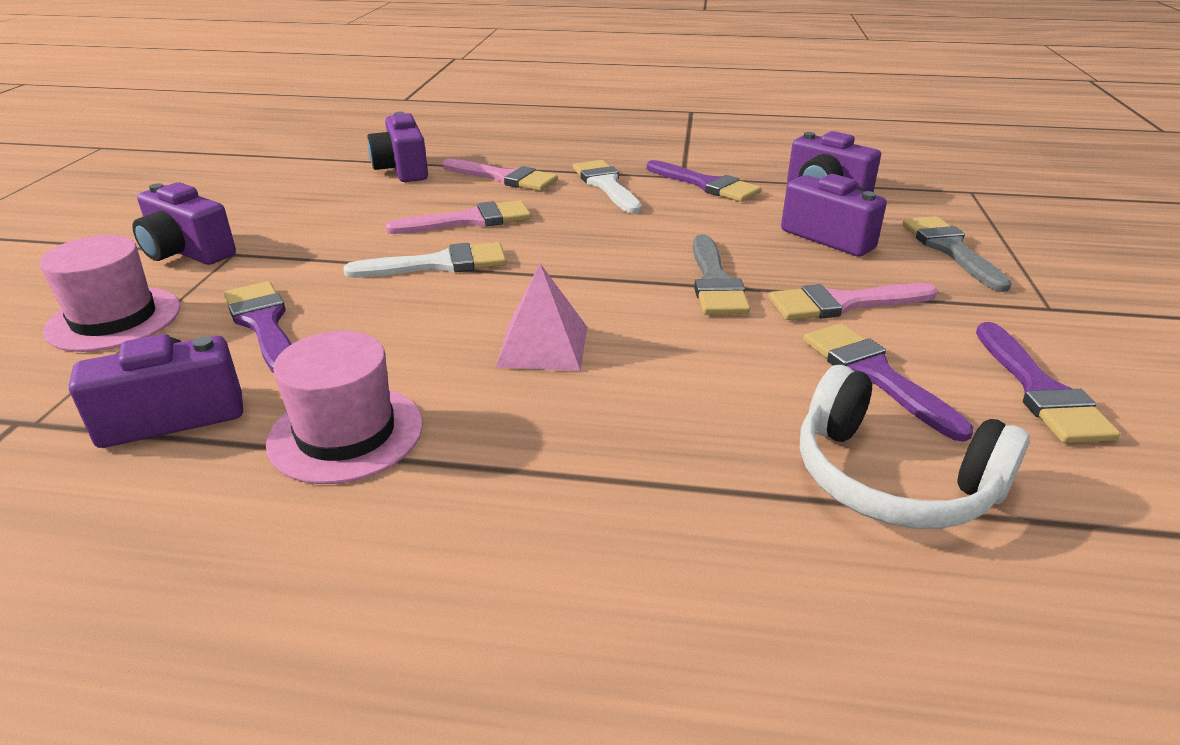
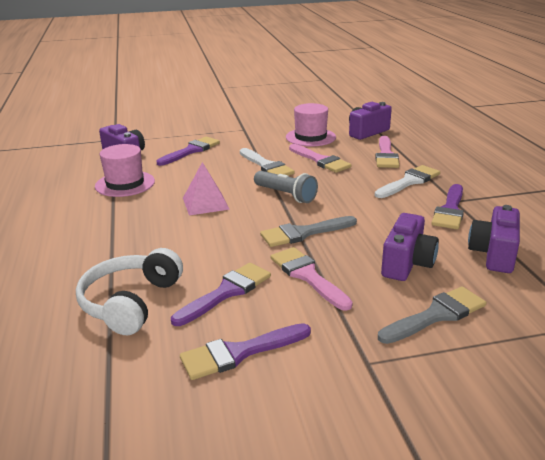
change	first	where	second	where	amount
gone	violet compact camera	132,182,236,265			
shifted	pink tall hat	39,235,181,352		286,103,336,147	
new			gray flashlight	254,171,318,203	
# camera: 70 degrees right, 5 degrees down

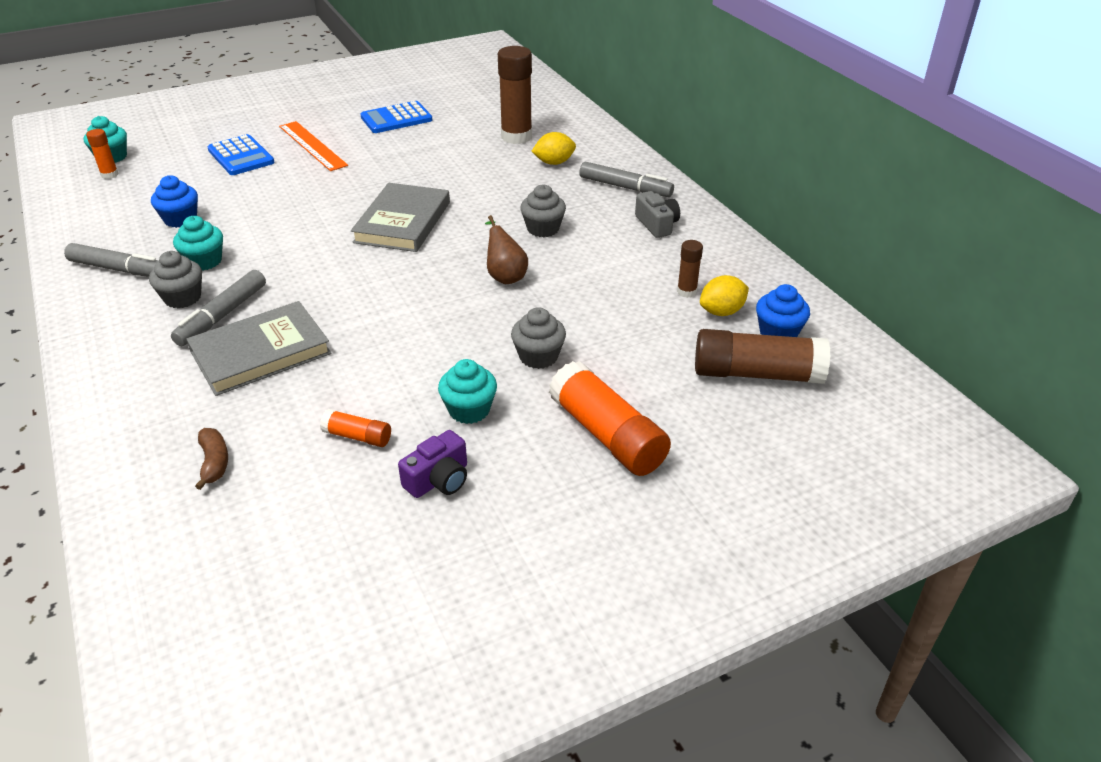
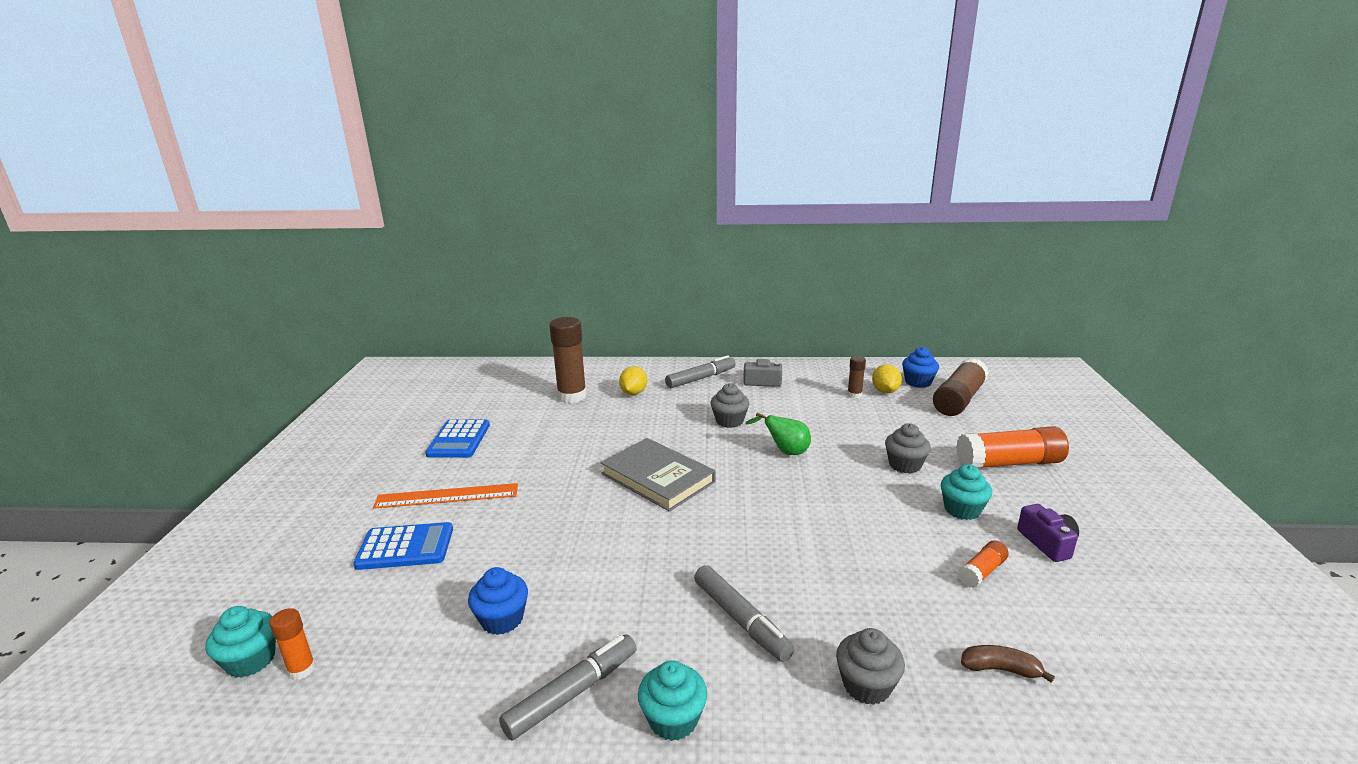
change	first	where	second	where	amount
repainted	brown pear	485,215,528,284	green pear	745,413,811,455	
shifted	teal muffin	173,216,223,271		638,660,707,741	
shifted	gray muffin	149,251,202,308		836,628,905,705	
gone	gray book	186,301,331,396			
# camera: 60 degrees left, 15 degrees down

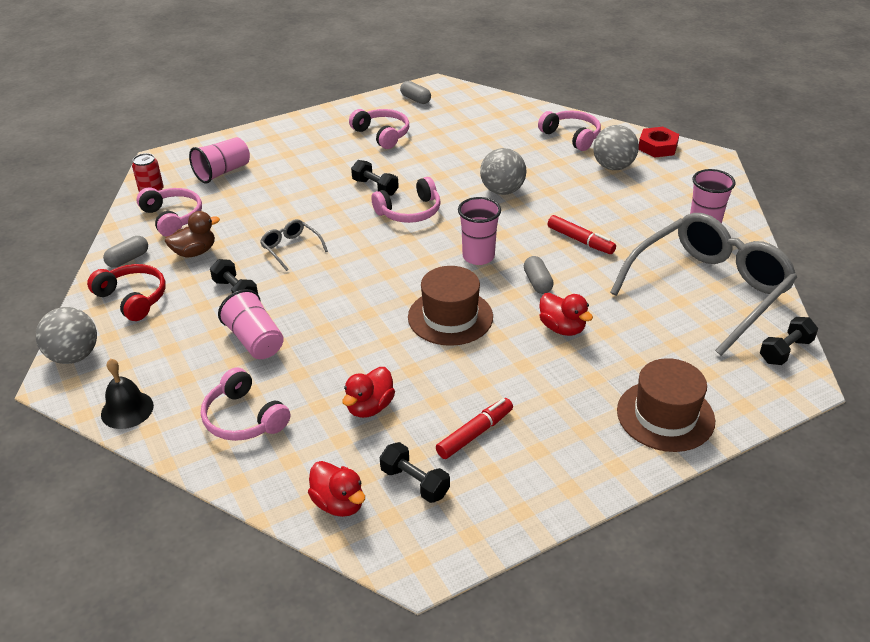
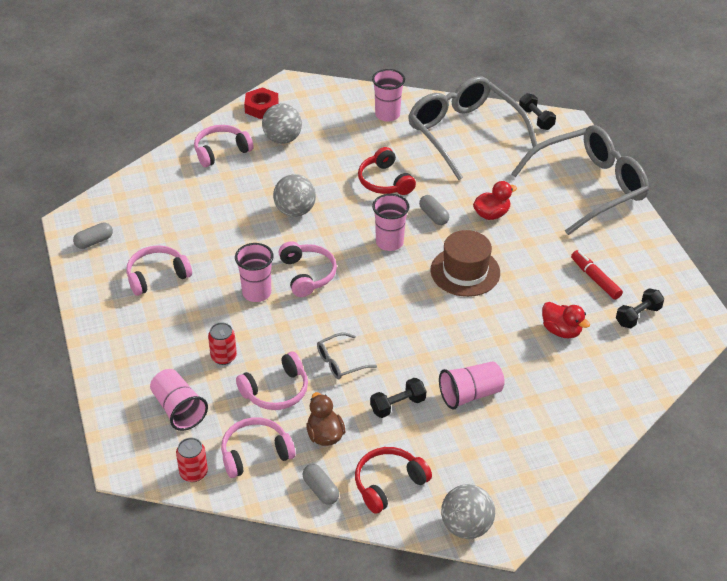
change	first	where	second	where	amount
swapped	jet-black free weight	351,160,399,196	pink cup	235,243,274,302	
swapped	crimson marker pen	547,215,616,254	crimson headphones	358,147,416,195	
rotated	gray pill	524,256,554,294		419,195,449,225	60 degrees clockwise
gone	jet-black school bell	101,358,154,429			
swapped	brown tall hat	617,358,715,452	gray spectacles	511,125,649,235	
shifted	pink headphones	201,367,290,441		236,352,308,410	
gone	crimson duck	308,461,365,517			
new			crimson can	208,322,237,365	
# camera: 80 degrees left, 5 degrees up

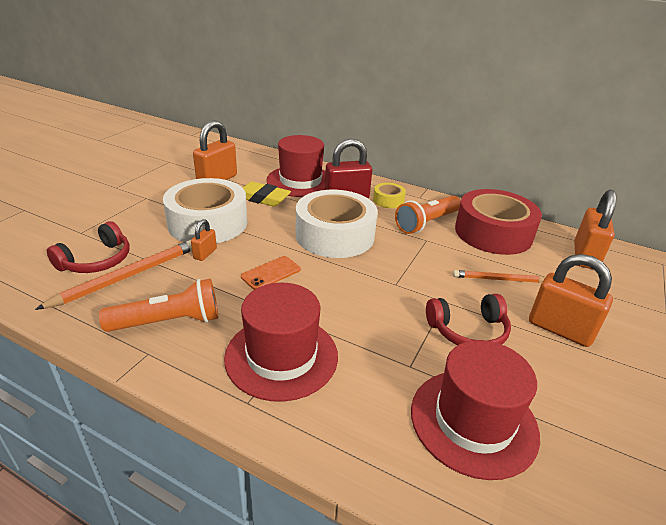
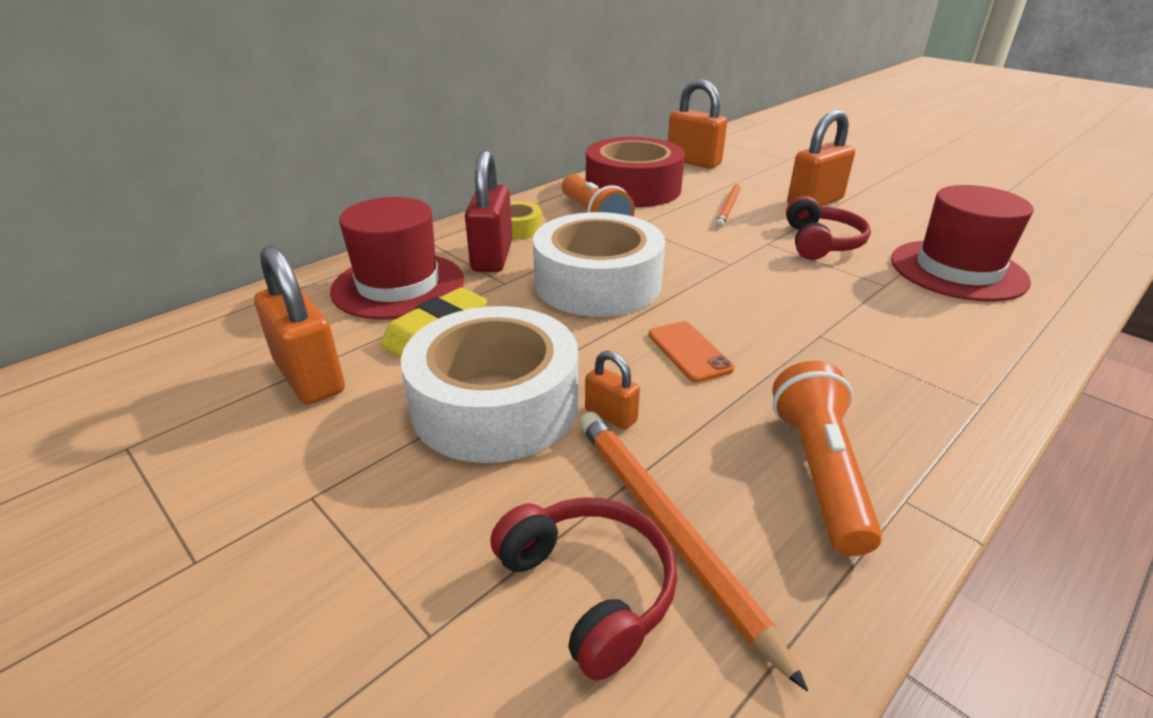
change	first	where	second	where	amount
gone	crimson tall hat	224,283,338,402			
# camera: 70 degrees left, 0 degrees up

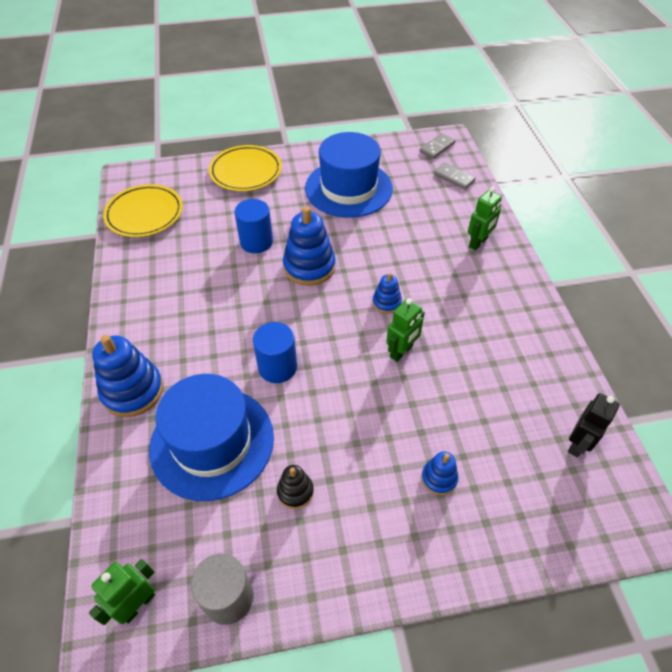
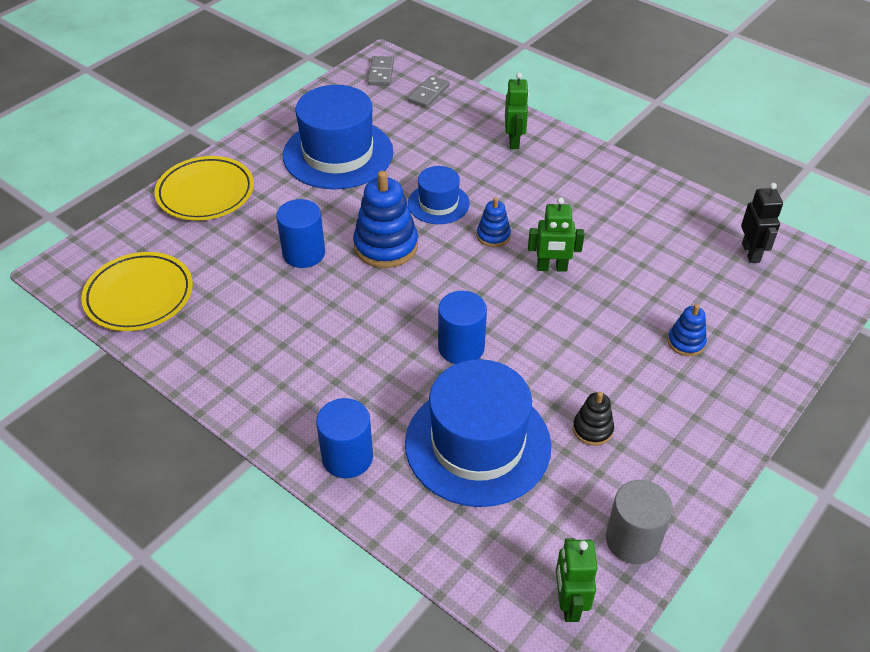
change	first	where	second	where	amount
rotated	gray domino piece	434,162,476,190		408,75,450,108	60 degrees counterclockwise
rotated	green toy robot	386,298,425,362		528,197,584,272	90 degrees clockwise
swapped	royal blue stacking toy	92,335,163,417	royal blue cylinder shape	316,398,373,478	
new			royal blue tall hat	408,166,470,224	
# camera: 40 degrees left, 5 degrees down

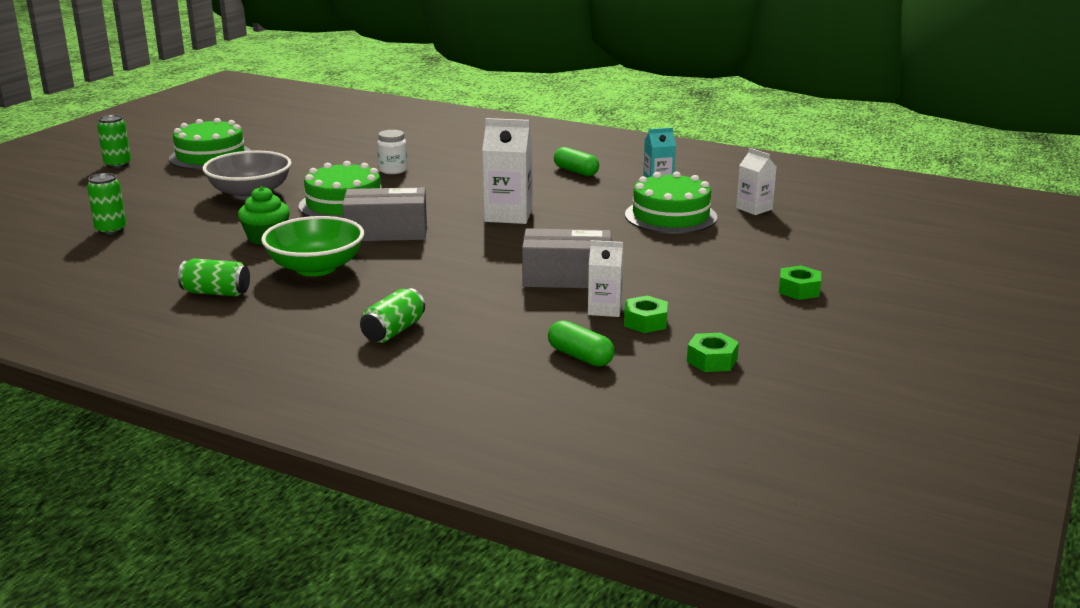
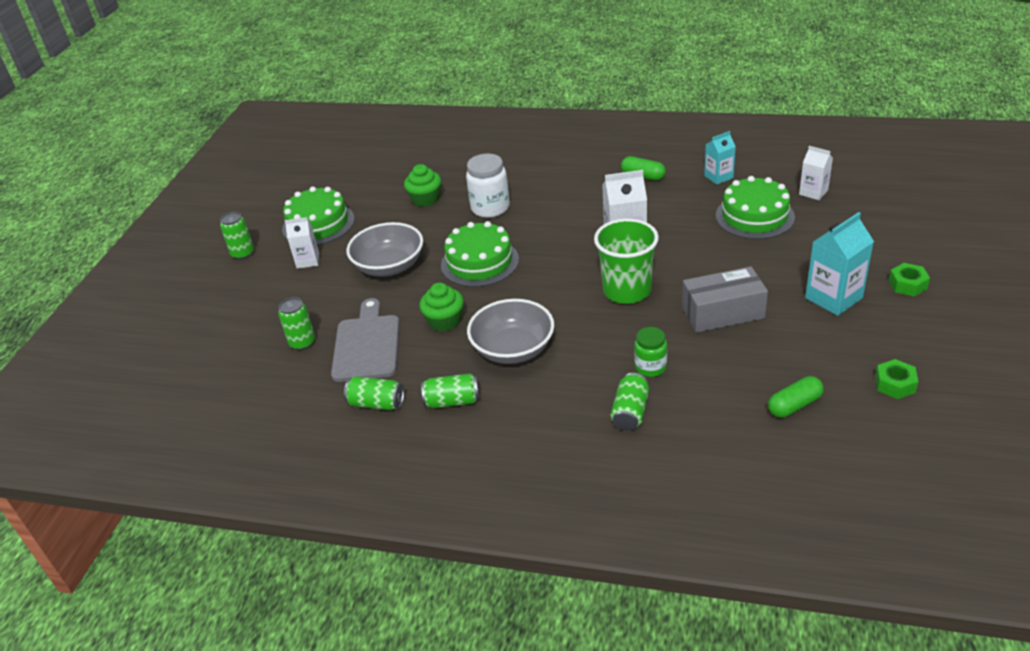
change	first	where	second	where	amount
scaled	white jam jar	377,130,407,174		466,153,510,218	x1.56
gone	gray box	342,187,427,241			
repainted	green deep dish	261,216,364,276	gray deep dish	467,299,554,364	
shifted	white juice carton	588,240,624,317		285,217,319,269	
gone	green nut	624,295,668,333			
rotated	green pill	548,320,614,367		768,376,823,418	60 degrees counterclockwise
new			green muffin	404,164,441,207	
new			teal juice carton	805,212,874,316	
new			green cup	594,219,659,304	
new			gray chopping board	331,298,400,382	
new			green jam jar	634,327,667,377	
new			green can	344,376,404,410	
# camera: 10 degrees left, 15 degrees up

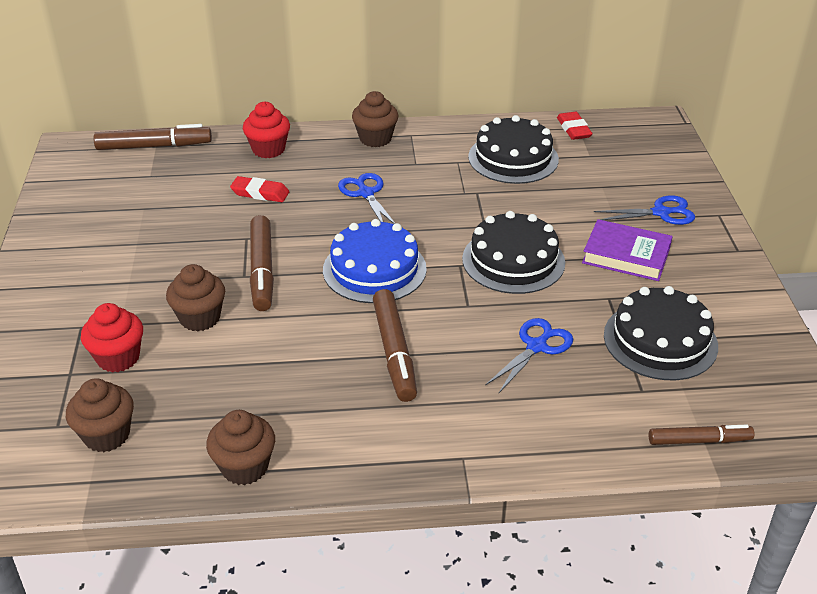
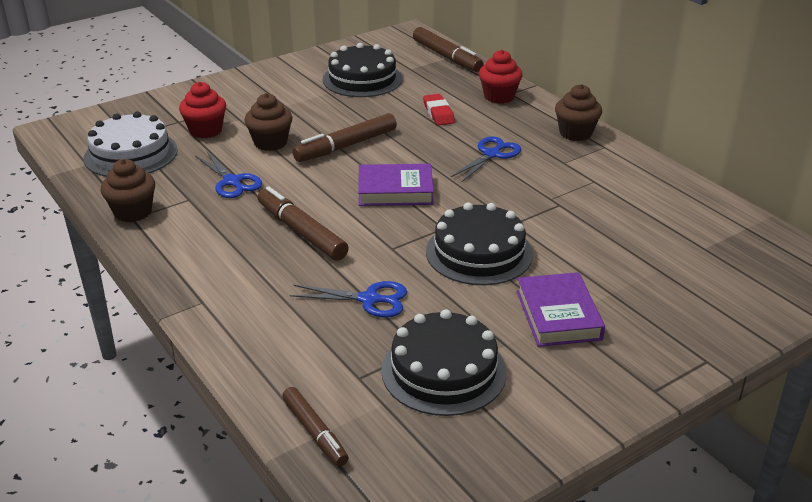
change	first	where	second	where	amount
gone	crimson gum eraser	557,112,593,140			
shifted	jet-black cake	468,115,559,184		323,43,402,97	
shifted	royal blue shears	594,196,695,225		195,152,262,198	
swapped	royal blue cake	323,219,427,303	violet book	358,164,434,206	
rotated	brown marker pen	373,289,417,402		257,187,348,261	90 degrees clockwise
swapped	brown muffin	66,379,134,452	white cake	84,112,178,177	
# camera: 60 degrees right, 5 degrees down

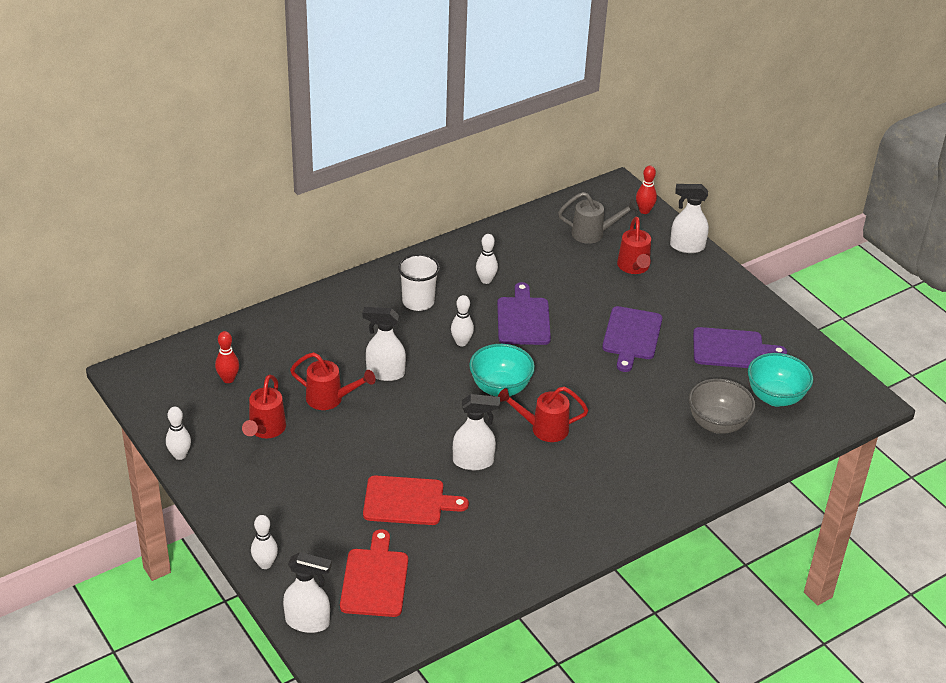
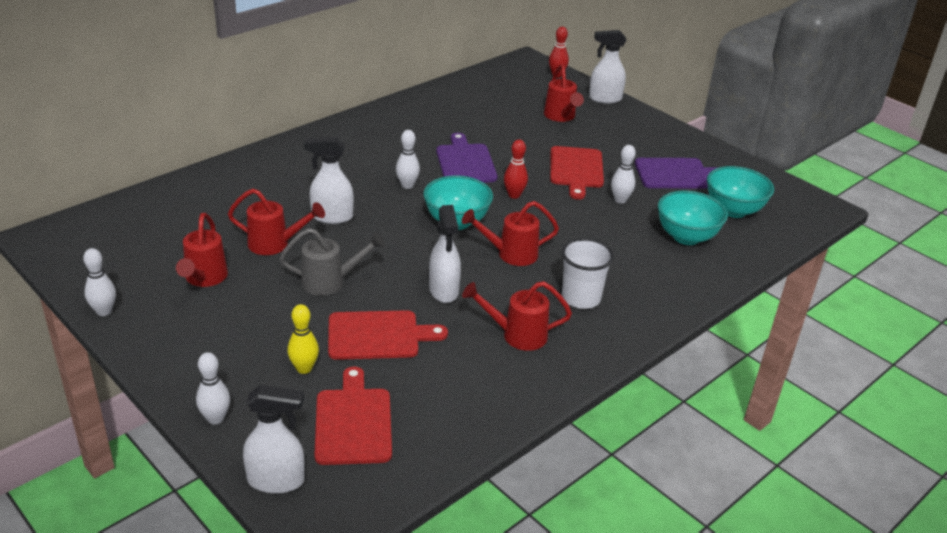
change	first	where	second	where	amount
shifted	gray watering can	558,192,639,244		279,228,385,296	
shifted	white bowling pin	476,234,498,284		611,145,636,204	
shifted	white cup	398,254,440,311		562,238,614,309	
repainted	violet chopping board	602,306,662,372	crimson chopping board	550,146,604,199	
shifted	crimson bowling pin	215,331,239,383		504,139,528,199	
repainted	gray deep dish	689,379,755,434	teal deep dish	658,191,728,245	
rotated	white sprayer	453,394,500,470		429,205,461,303	90 degrees clockwise
new			crimson watering can	462,281,572,351	
new			bright yellow bowling pin	287,304,319,374	
# camera: 10 degrees left, 5 degrees down

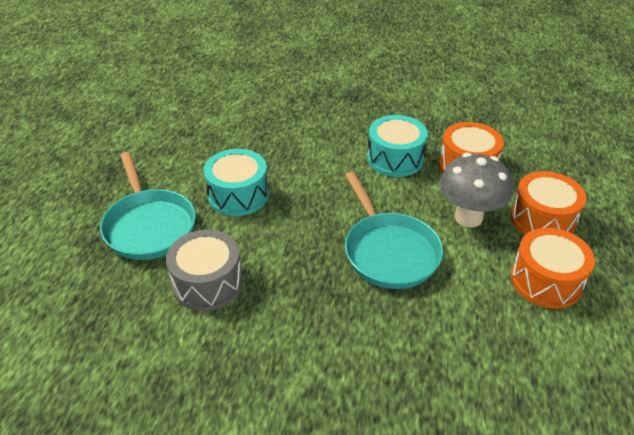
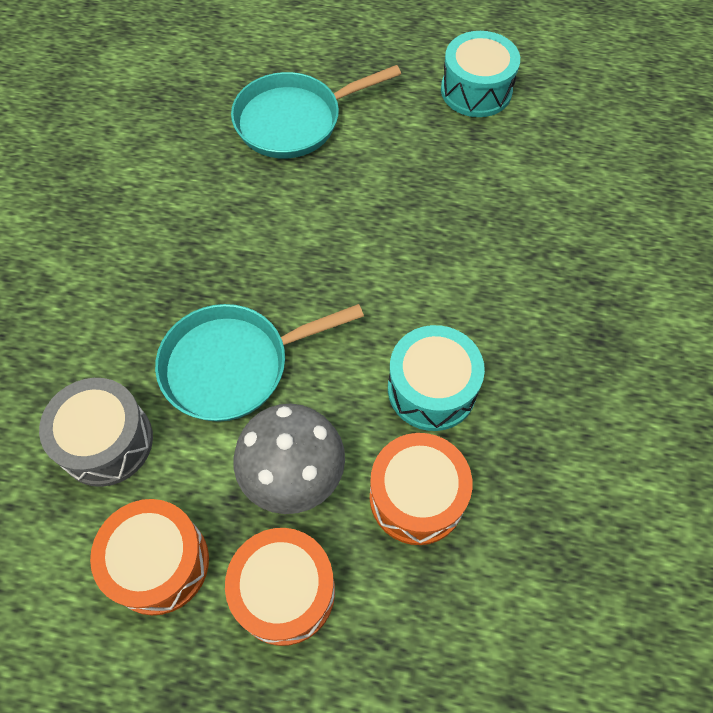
change	first	where	second	where	amount
shifted	teal drum	203,149,268,216		441,31,520,117	
shifted	gray drum	166,230,243,311		39,378,153,487	
# camera: 90 degrees right, 20 degrees up

